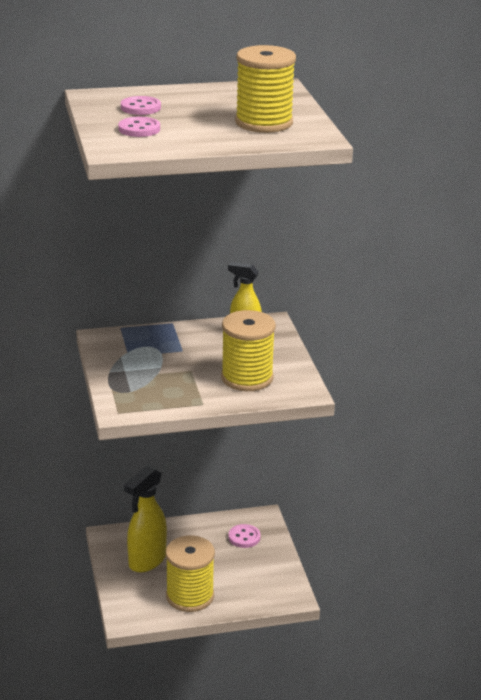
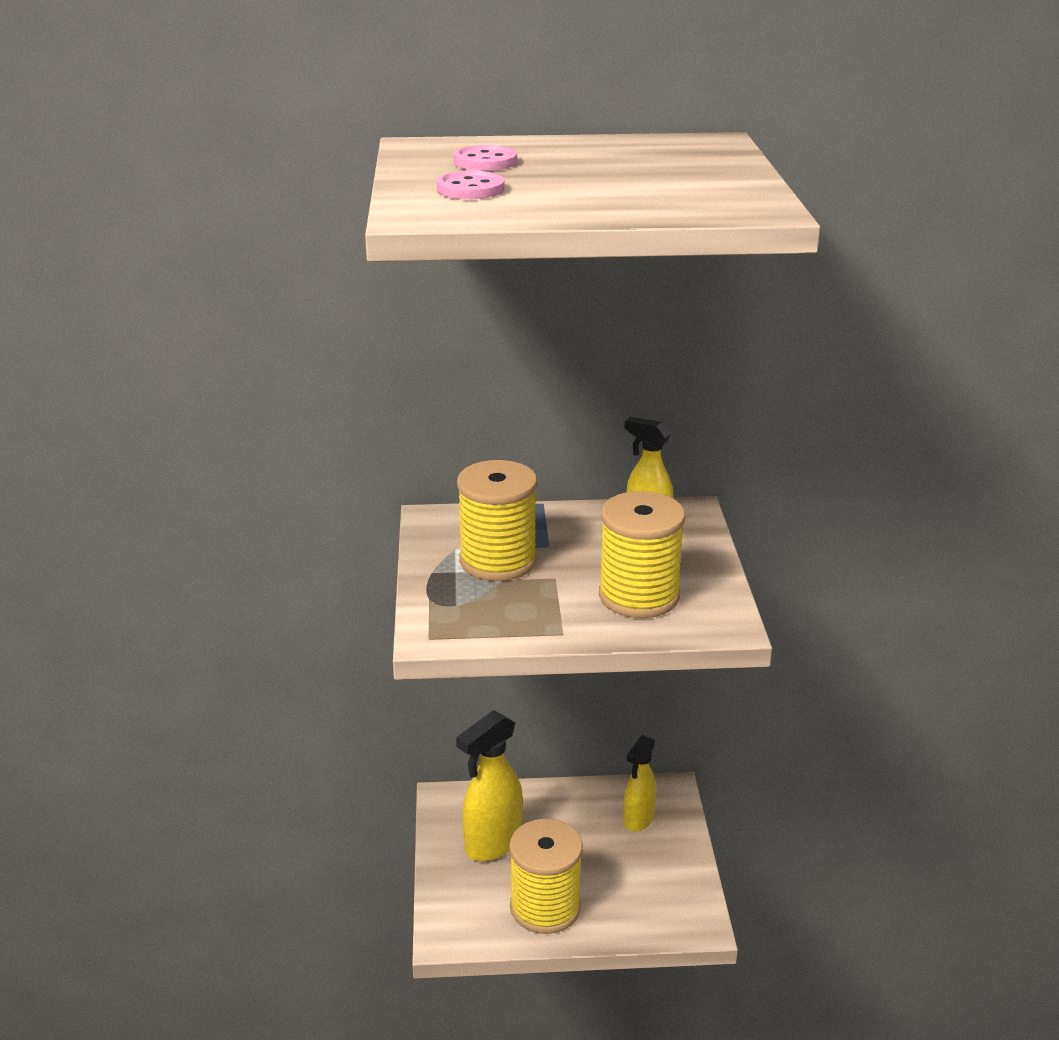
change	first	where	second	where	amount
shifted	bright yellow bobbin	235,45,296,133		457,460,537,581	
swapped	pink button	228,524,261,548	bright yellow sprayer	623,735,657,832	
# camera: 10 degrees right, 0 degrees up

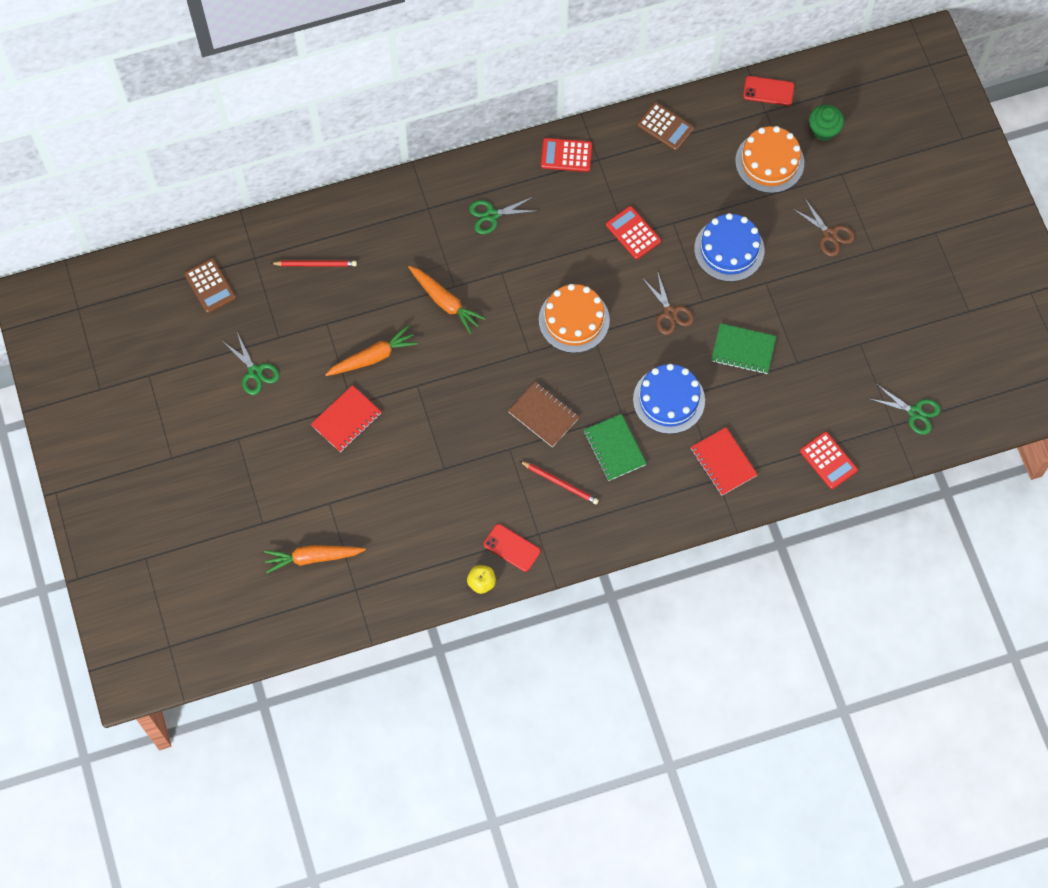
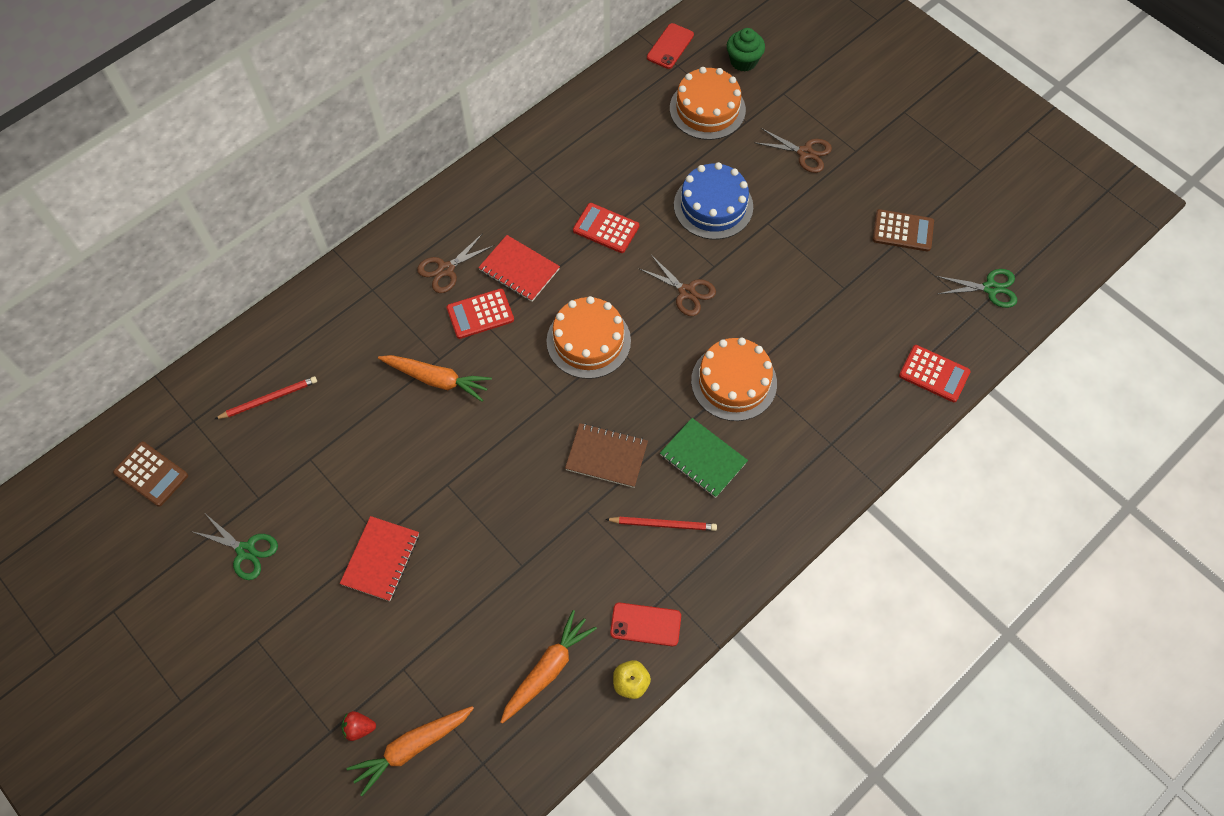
change	first	where	second	where	amount
rotated	crimson smartphone	743,76,794,106		647,23,694,69	45 degrees counterclockwise
shifted	brown calculator	637,102,694,151		873,209,934,251	
shifted	crimson calculator	541,138,592,172		447,288,514,339	
repainted	green shears	469,197,536,234	brown shears	417,233,495,293	
gone	green exercise book	711,323,776,374			
shifted	bright orange carrot	325,325,418,376		500,610,597,724	
repainted	royal blue cake	633,364,705,434	bright orange cake	691,338,777,421	
shifted	crimson exercise book	691,427,758,495		478,235,560,302	
new			crimson toy strawberry	341,711,376,741	
# camera: 25 degrees left, 5 degrees down

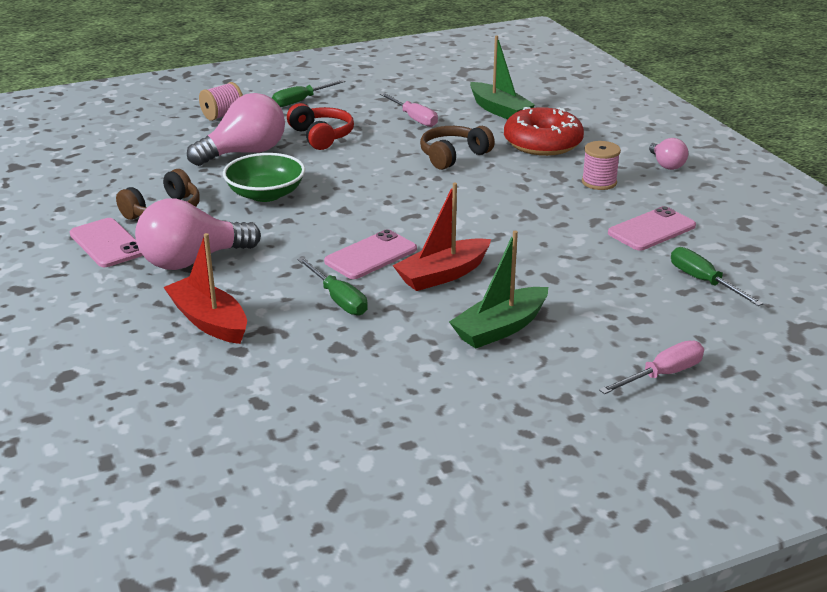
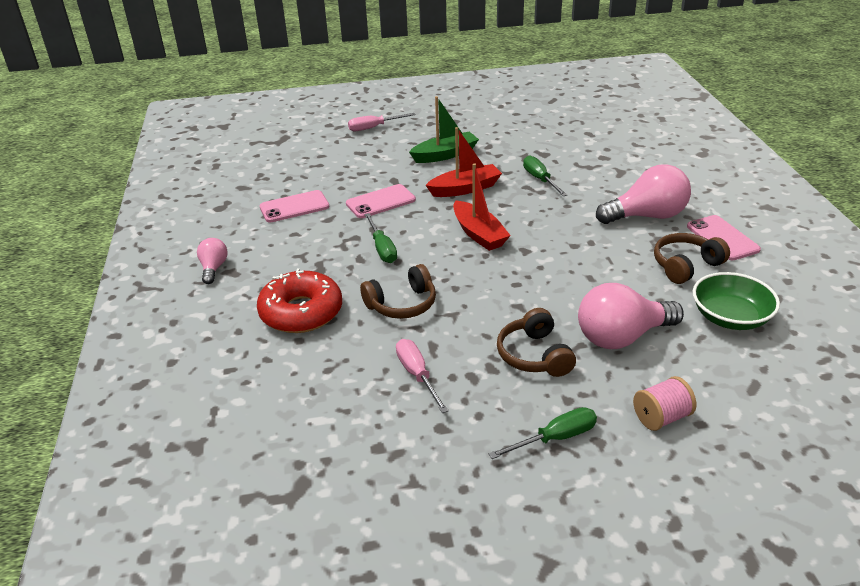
change	first	where	second	where	amount
gone	green boat	470,35,535,119			
repainted	crimson headphones	287,103,354,150	brown headphones	497,308,576,377	
gone	pink bobbin	582,141,621,190			
shifted	green deep dish	223,153,305,202		693,272,780,330	
shifted	pink smartphone	324,229,417,279		346,184,416,218	
shifted	crimson boat	163,233,247,344		453,163,511,251	
shifted	green flat screwdriver	671,247,764,306		364,213,397,263	
# camera: 165 degrees left, 5 degrees up

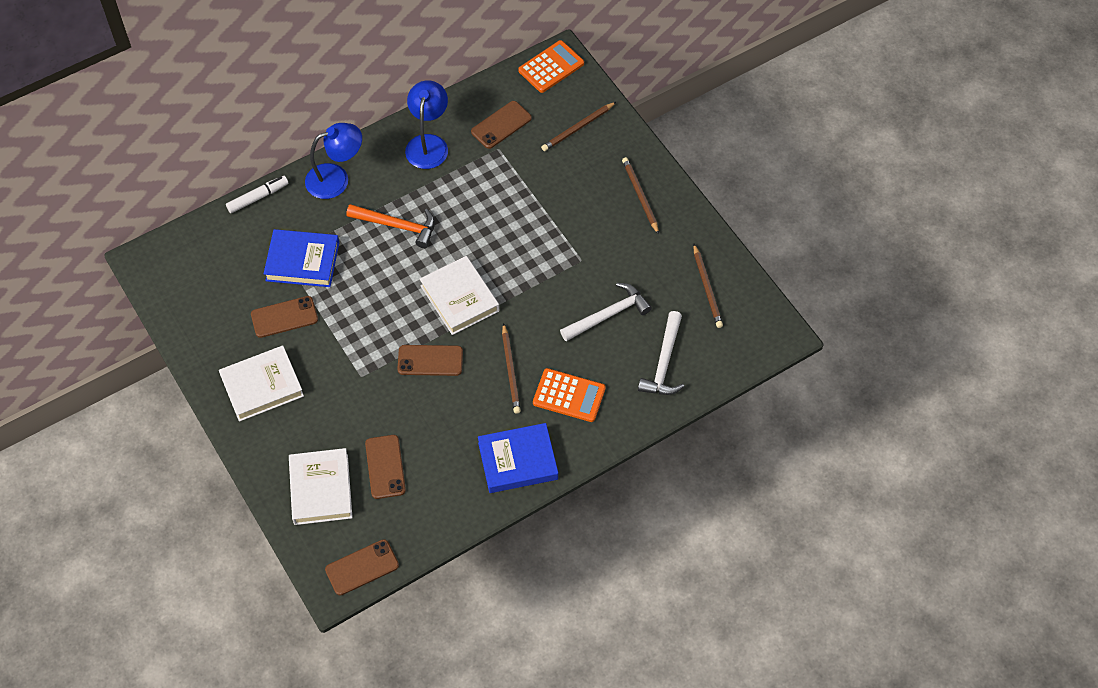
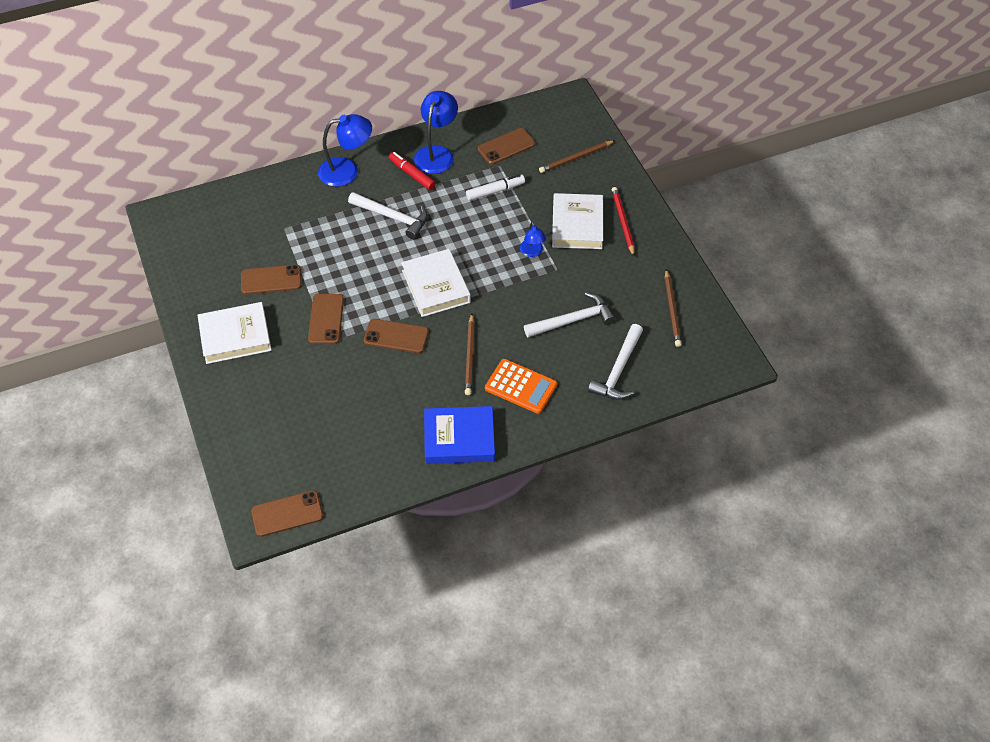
change	first	where	second	where	amount
gone	bright orange calculator	518,40,584,93			
repainted	brown lead pencil	622,157,659,234	crimson lead pencil	612,187,635,256	
shifted	white marker pen	226,176,289,213		466,174,525,201	
repainted	bright orange hammer	346,204,435,248	white hammer	348,192,428,239	
gone	royal blue book	263,229,339,287			
shifted	brown smartphone	365,435,406,499		308,294,344,344	
shifted	white book	289,448,353,525		552,193,603,249	
new			crimson marker pen	389,152,436,190	
new			royal blue lamp	520,221,546,257	
# camera: 10 degrees right, 5 degrees down

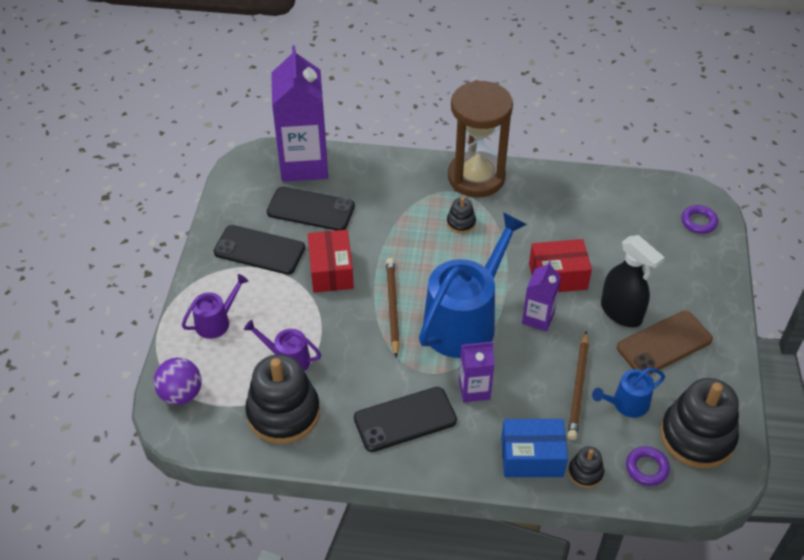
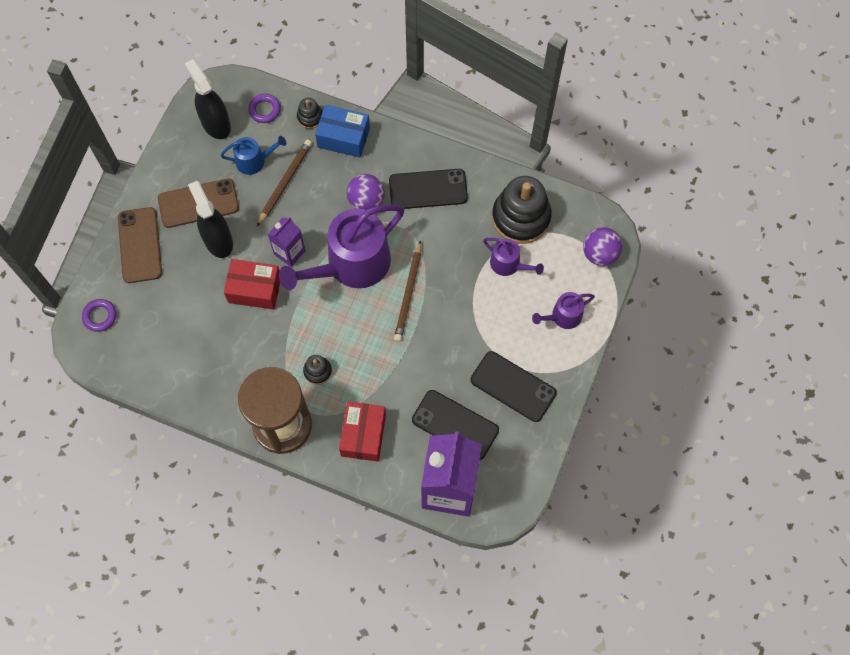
change	first	where	second	where	amount
repainted	royal blue watering can	419,212,527,358	violet watering can	279,204,404,290	
shifted	crimson box	308,230,354,293		339,402,386,462	
swapped	violet juice carton	459,342,495,402	violet sphere	346,174,385,210	
swapped	jet-black stacking toy	660,378,739,469	jet-black sprayer	184,59,231,139	
new			brown smartphone	118,207,162,283	
# camera: 165 degrees left, 20 degrees up

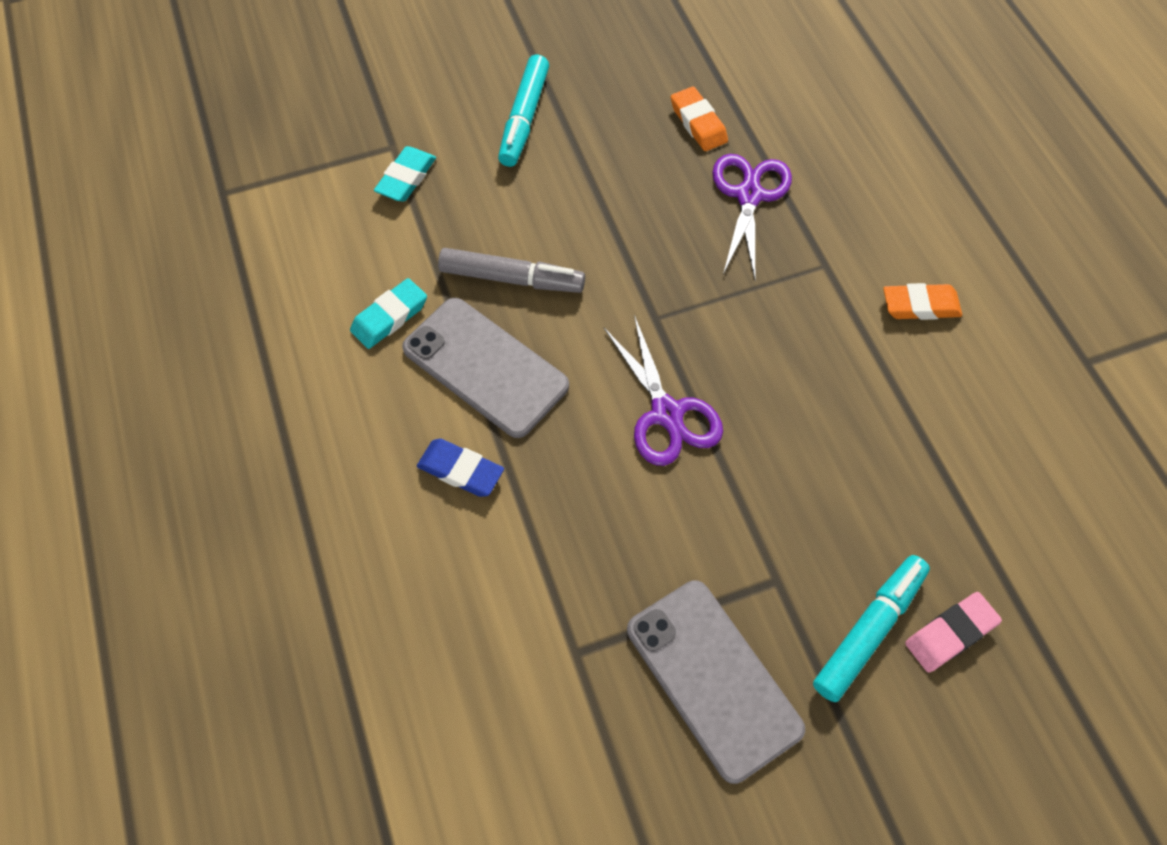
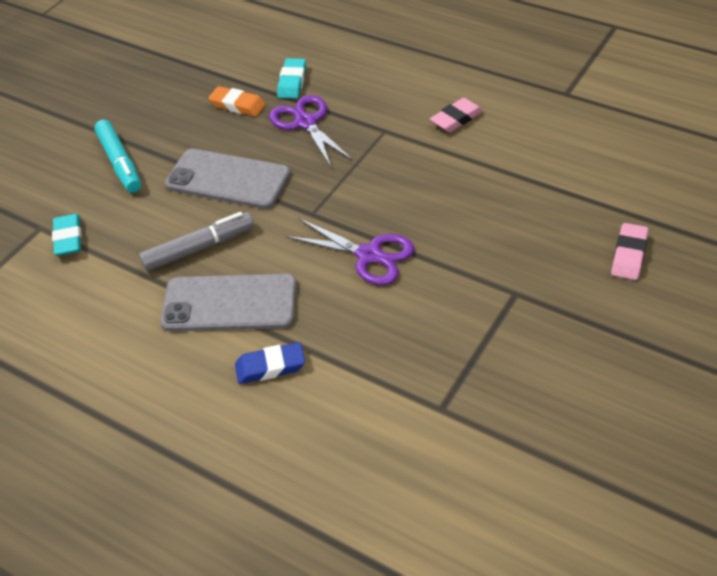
change	first	where	second	where	amount
shifted	teal gum eraser	350,278,427,349		277,58,306,99	
repainted	bright orange gum eraser	883,283,962,320	pink gum eraser	430,98,483,132	
gone	teal marker pen	813,555,930,702			
shifted	gray smartphone	627,580,805,784		165,149,291,209	
# camera: 35 degrees left, 15 degrees down

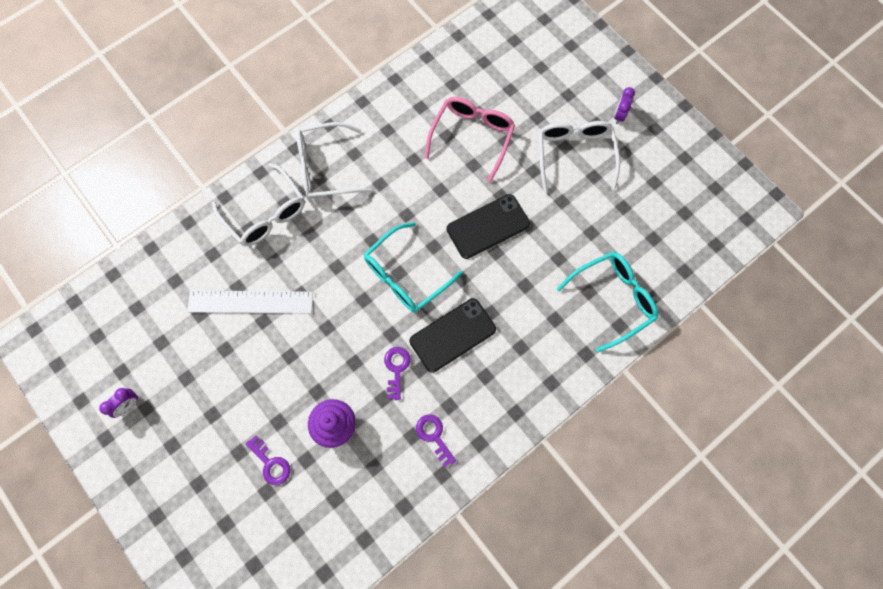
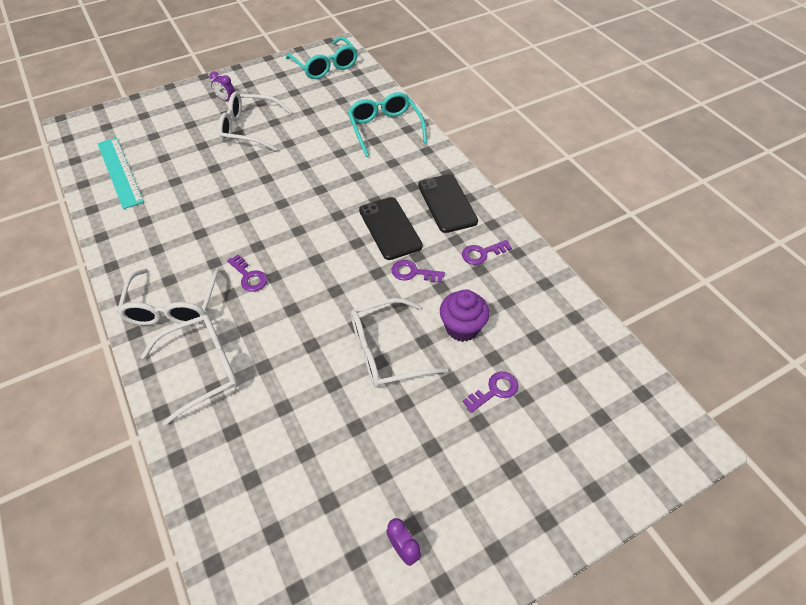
change	first	where	second	where	amount
gone	pink spectacles	425,97,515,183			
shifted	jet-black smartphone	447,194,530,259		418,174,478,233	
shifted	teal spectacles	364,222,463,313		286,37,358,79	
gone	white straightedge	187,290,313,314			
new			teal straightedge	97,137,144,209	
new			violet key	227,255,267,292	
new			white spectacles	351,298,448,388	
# camera: 80 degrees left, 20 degrees down

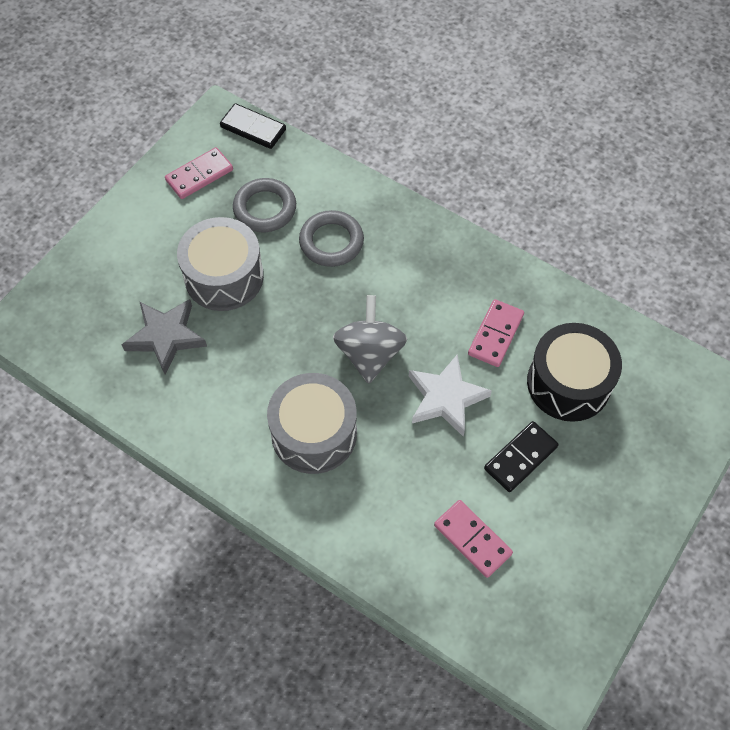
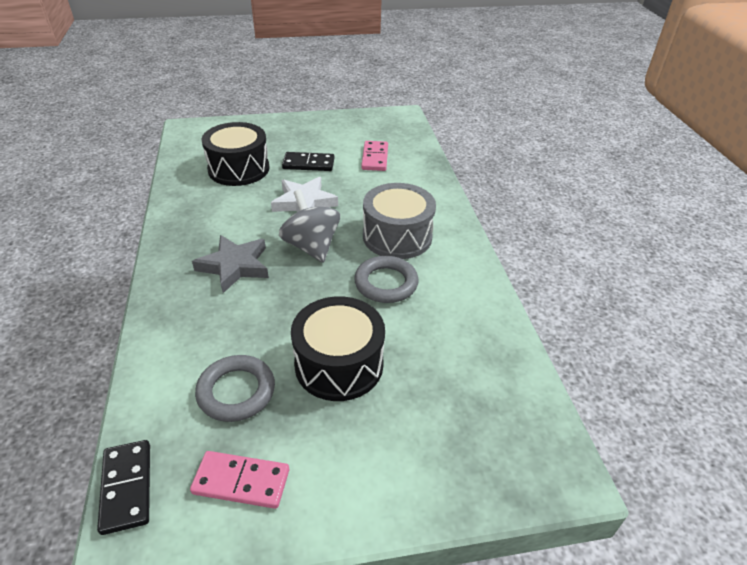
change	first	where	second	where	amount
shifted	gray ring	299,210,364,267		354,256,419,303	
repainted	gray drum	177,217,264,311	jet-black drum	291,296,385,401	
rotated	gray toy top	333,295,407,384		279,189,340,263	105 degrees clockwise
shifted	gray star shape	121,299,207,375		192,235,269,293	
gone	pink domino piece	468,299,524,367			
# camera: 135 degrees left, 20 degrees down

